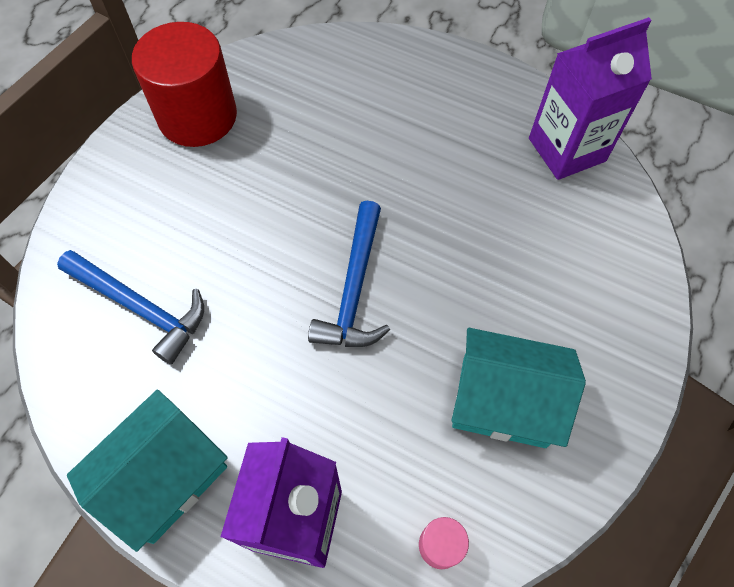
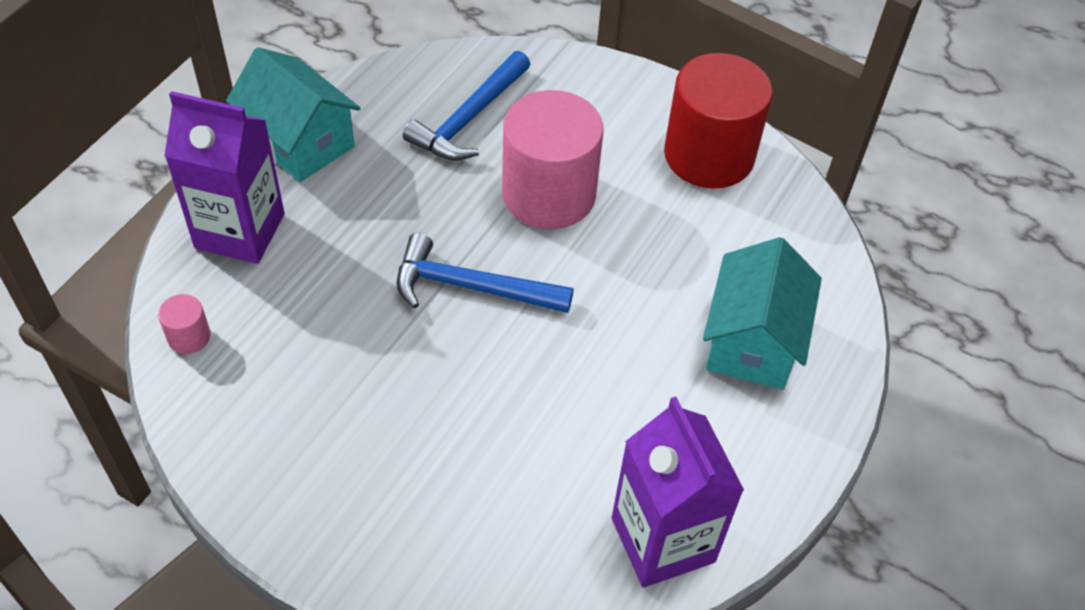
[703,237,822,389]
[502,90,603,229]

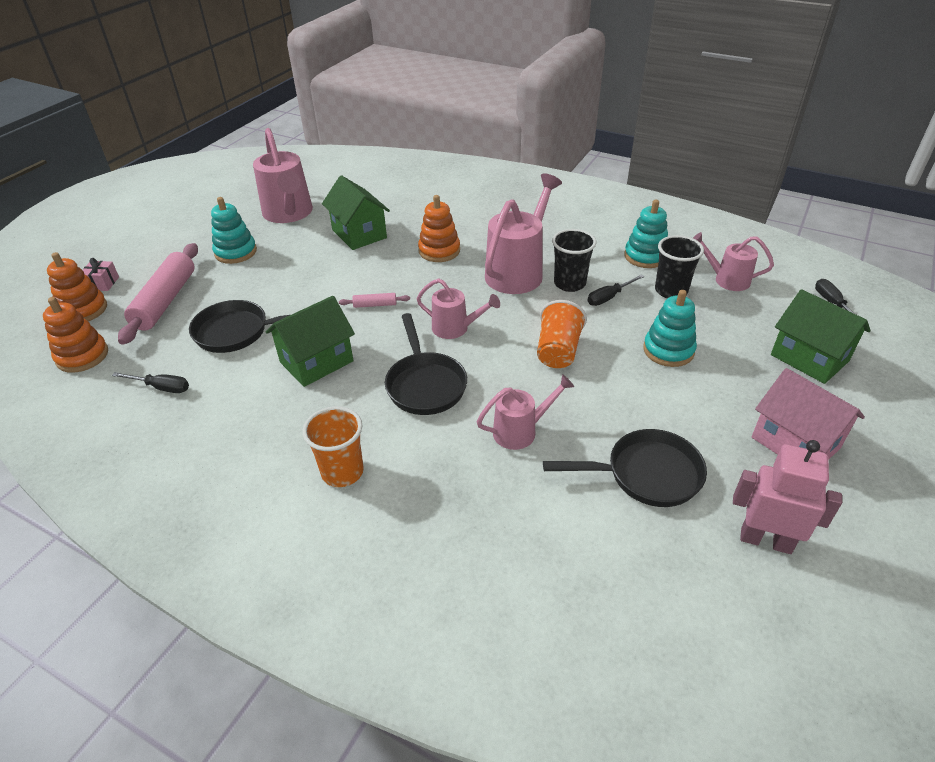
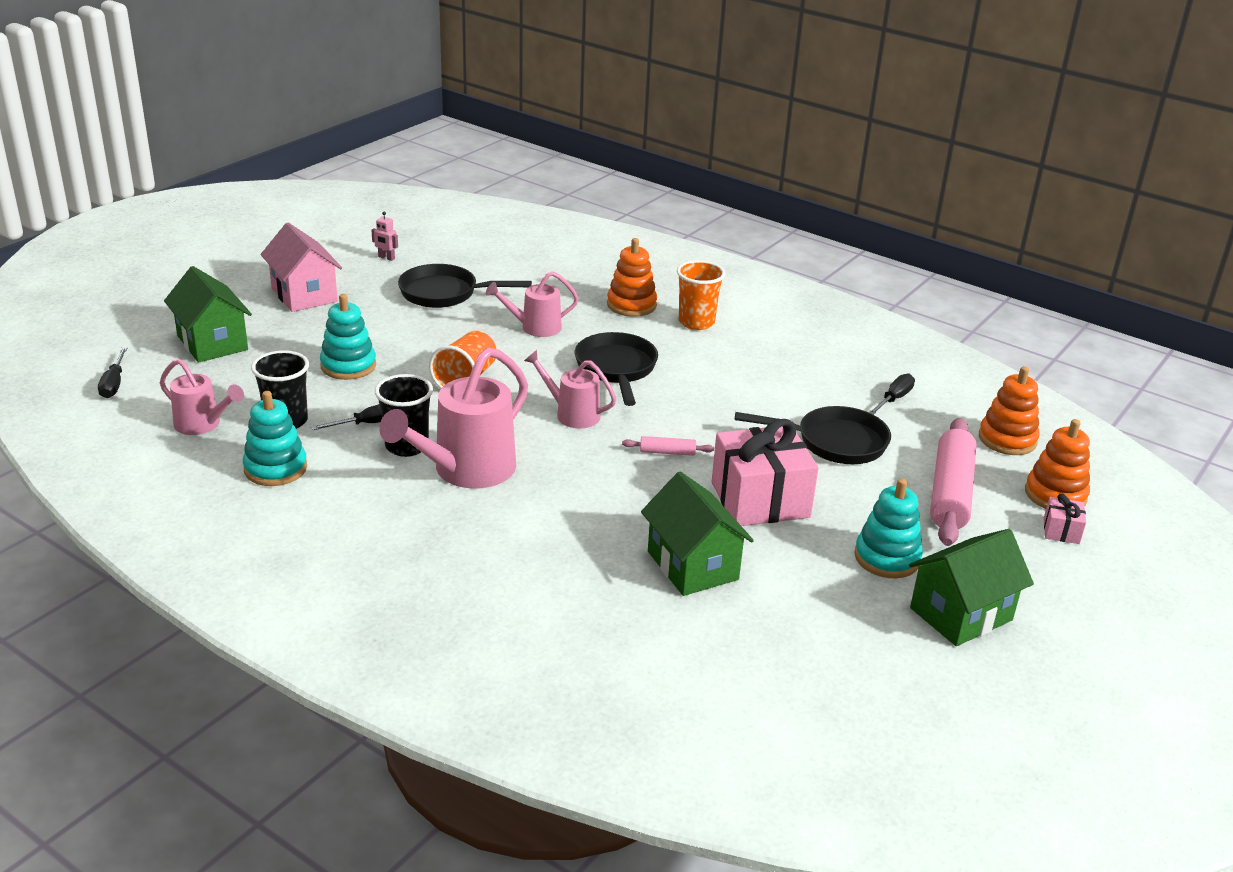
[253,128,313,223] (first image)
[607,238,657,317]
[909,529,1034,646]
[869,374,915,415]
[371,211,398,261]
[712,419,819,526]

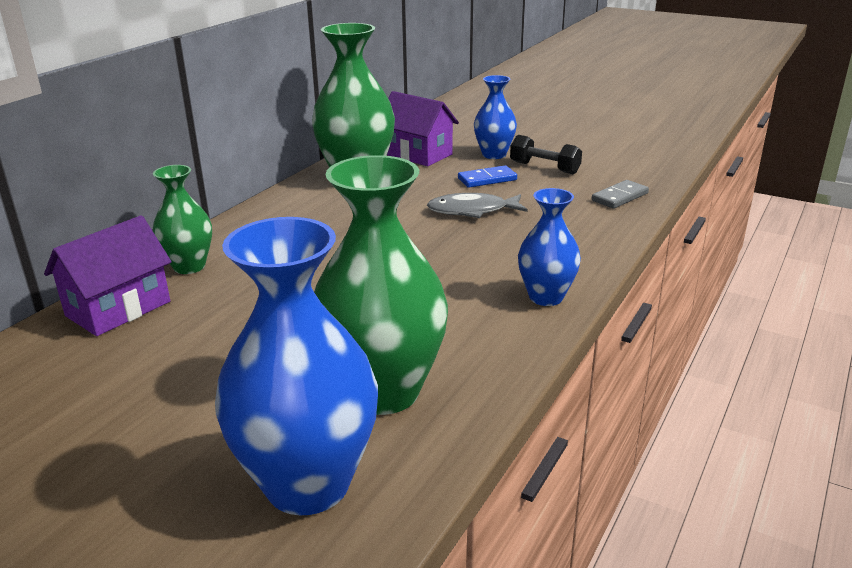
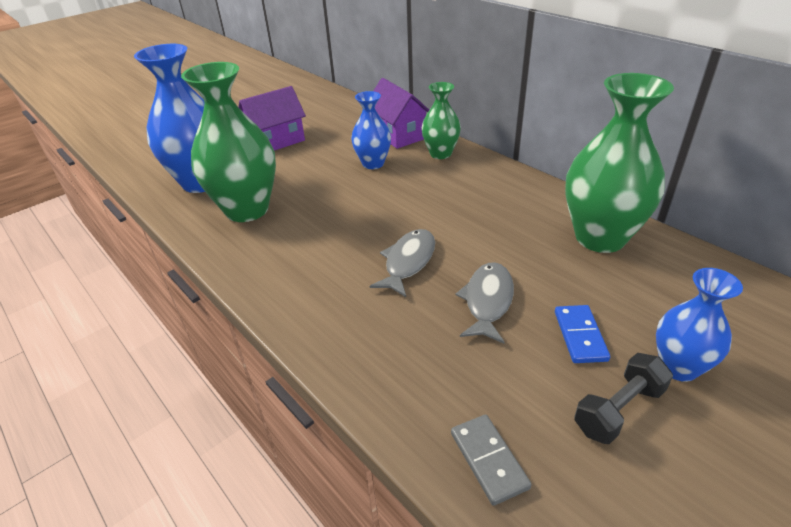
[238,86,306,151]
[351,91,391,169]
[370,229,435,297]

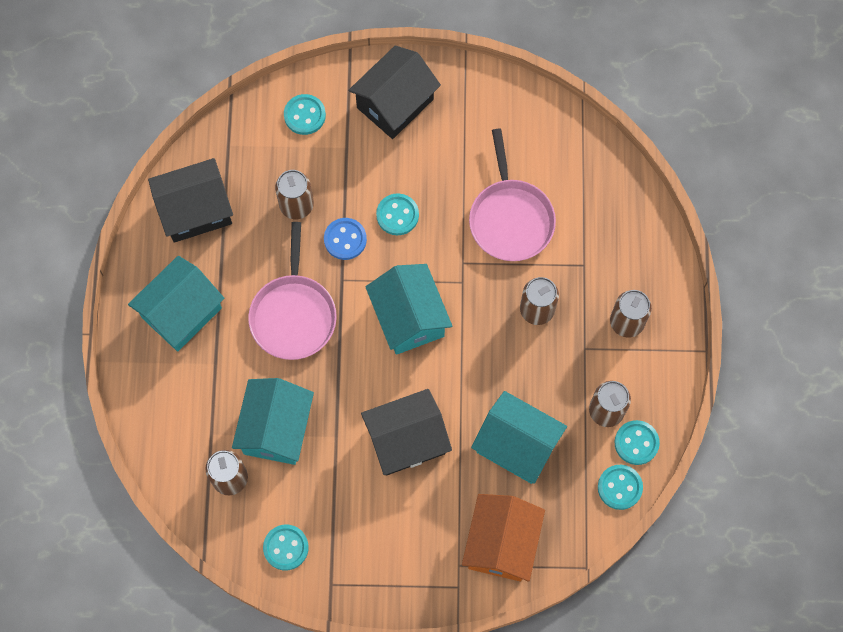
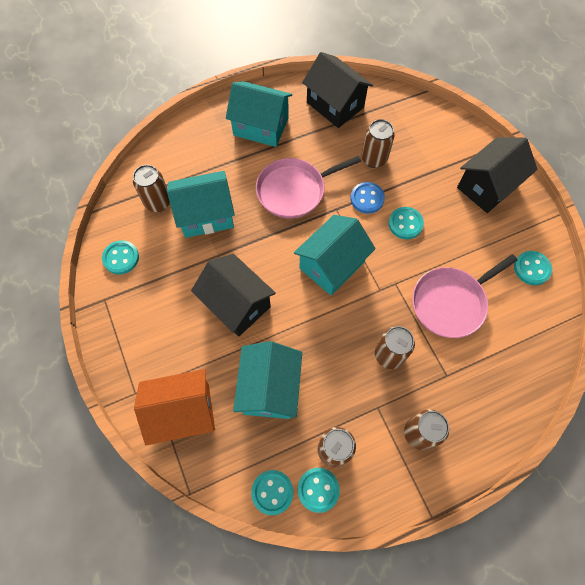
[457,137,537,213]
[514,251,552,285]

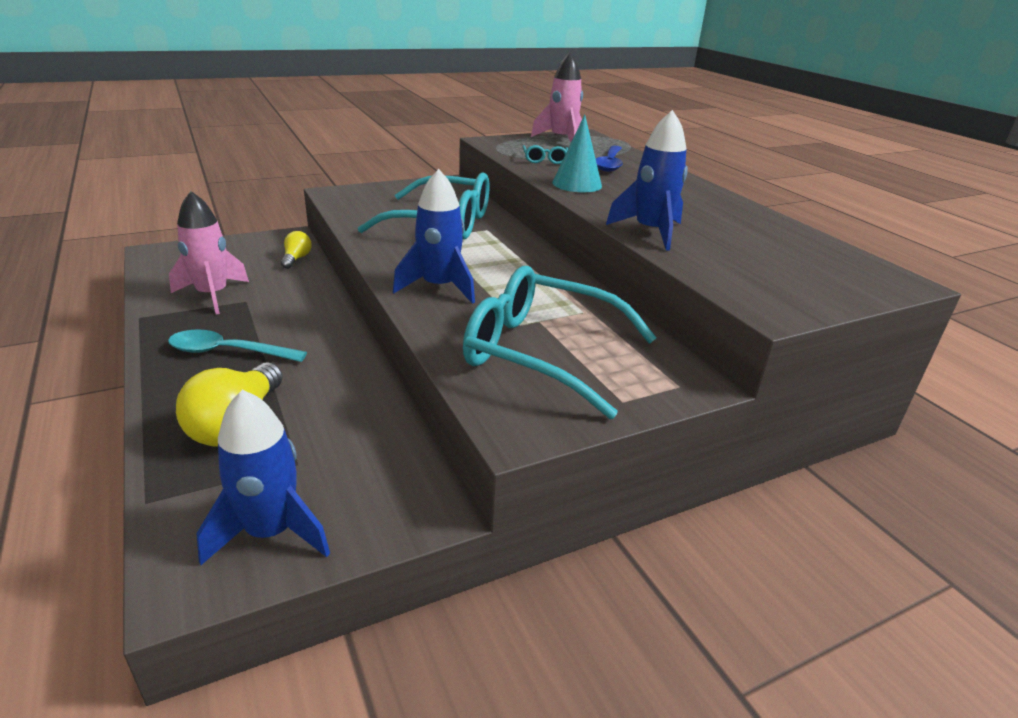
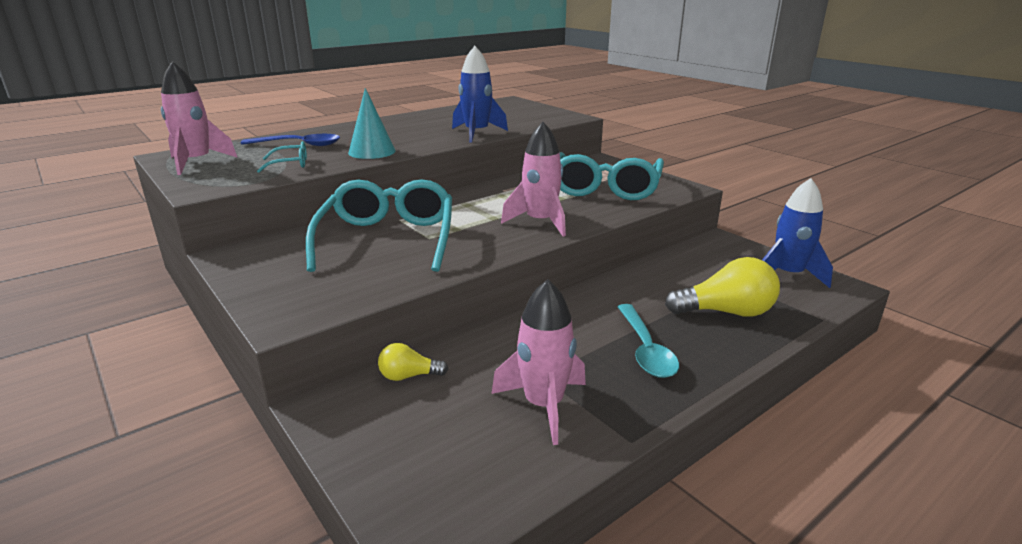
[501,122,566,237]

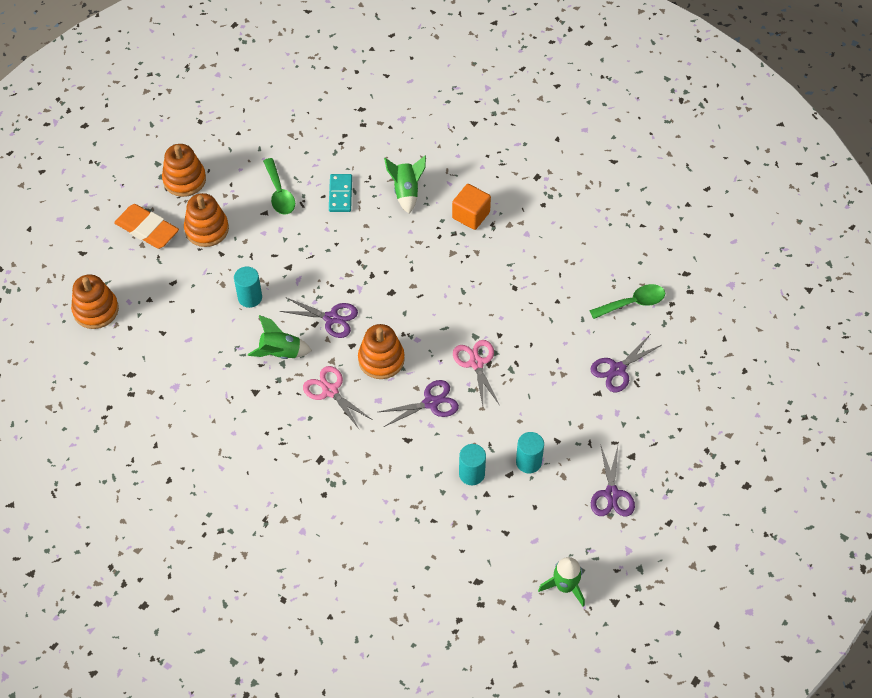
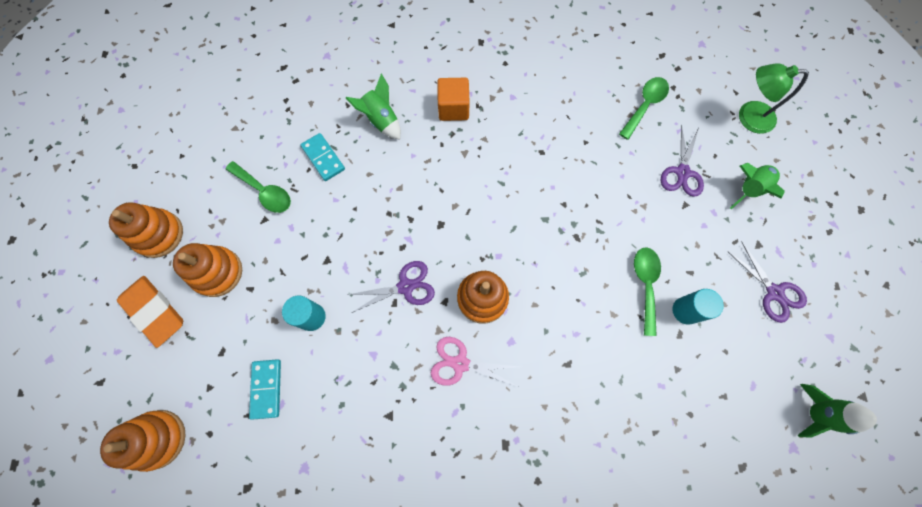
[117,276,183,348]
[730,163,785,209]
[453,340,499,406] (first image)
[379,380,459,427] (first image)
[459,444,486,485] (first image)
[739,63,809,134]
[634,247,661,336]
[249,359,281,420]

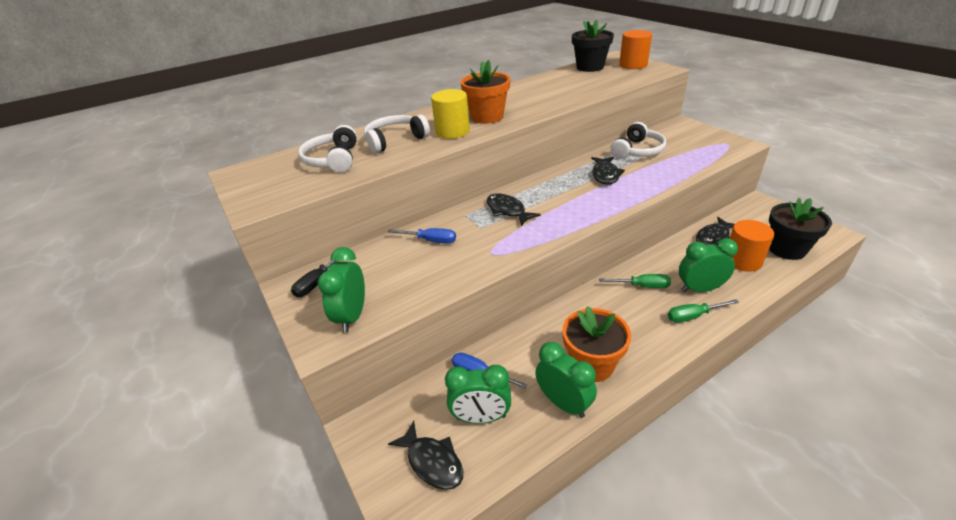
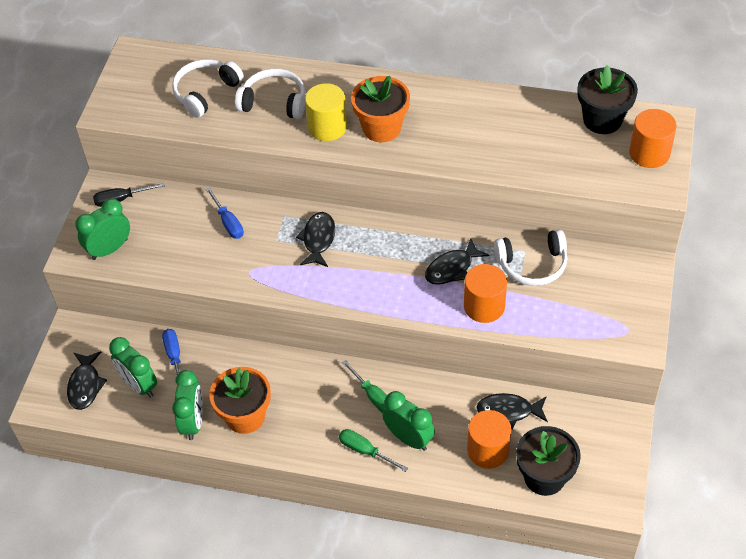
[464,264,507,323]

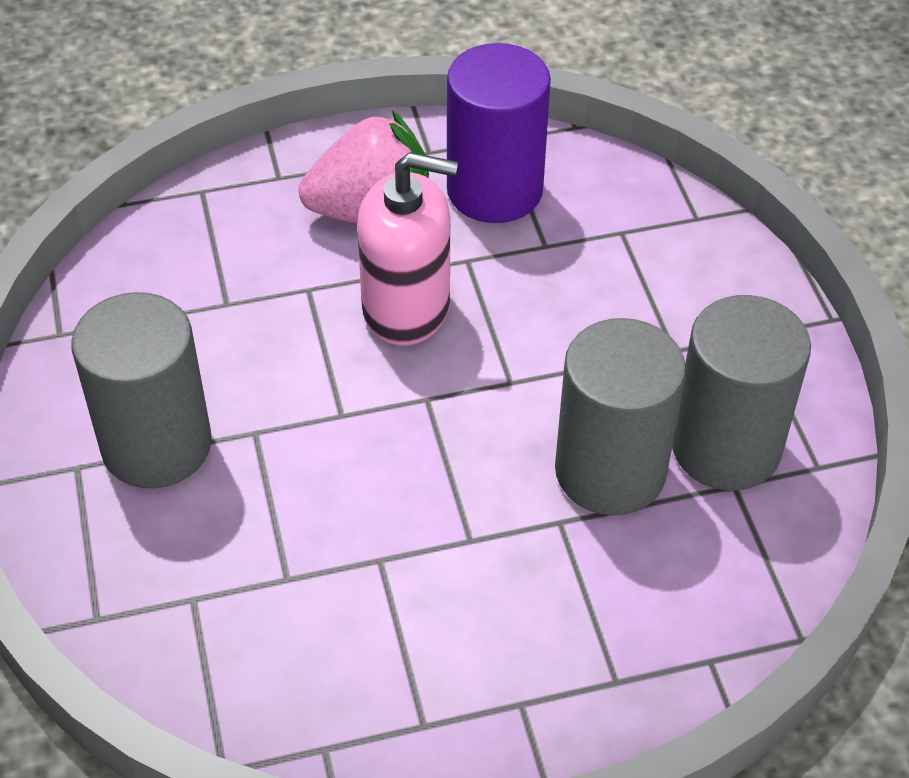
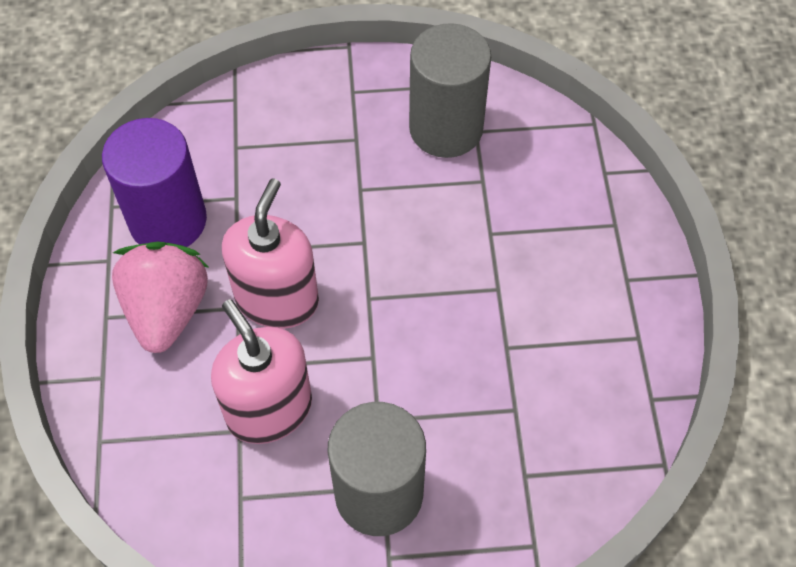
[555,318,686,515] (first image)
[211,299,312,444]

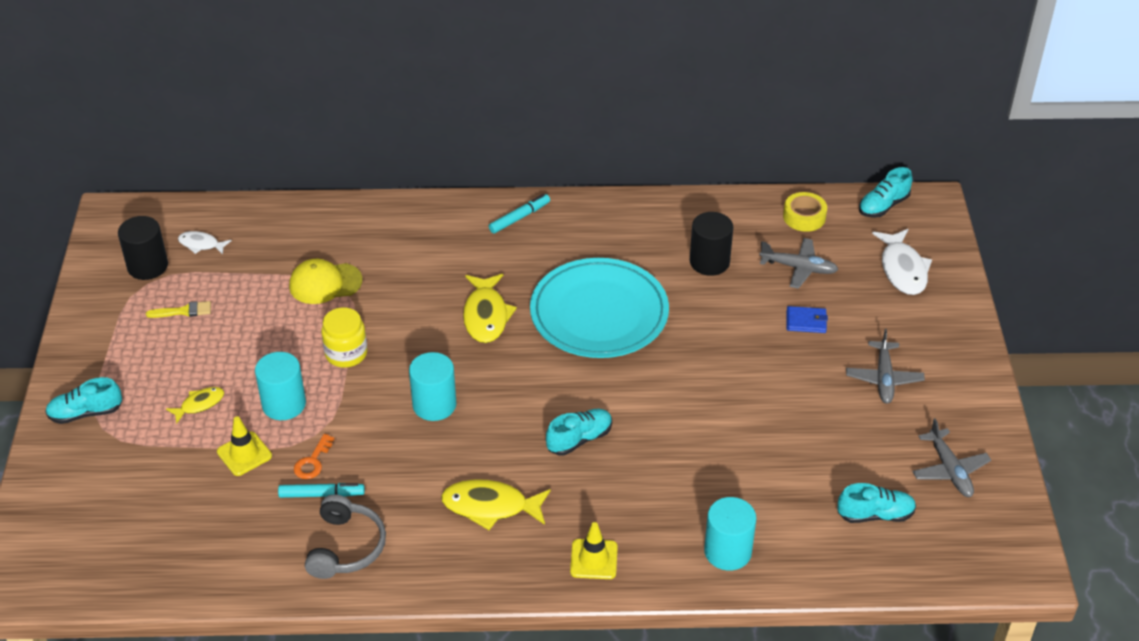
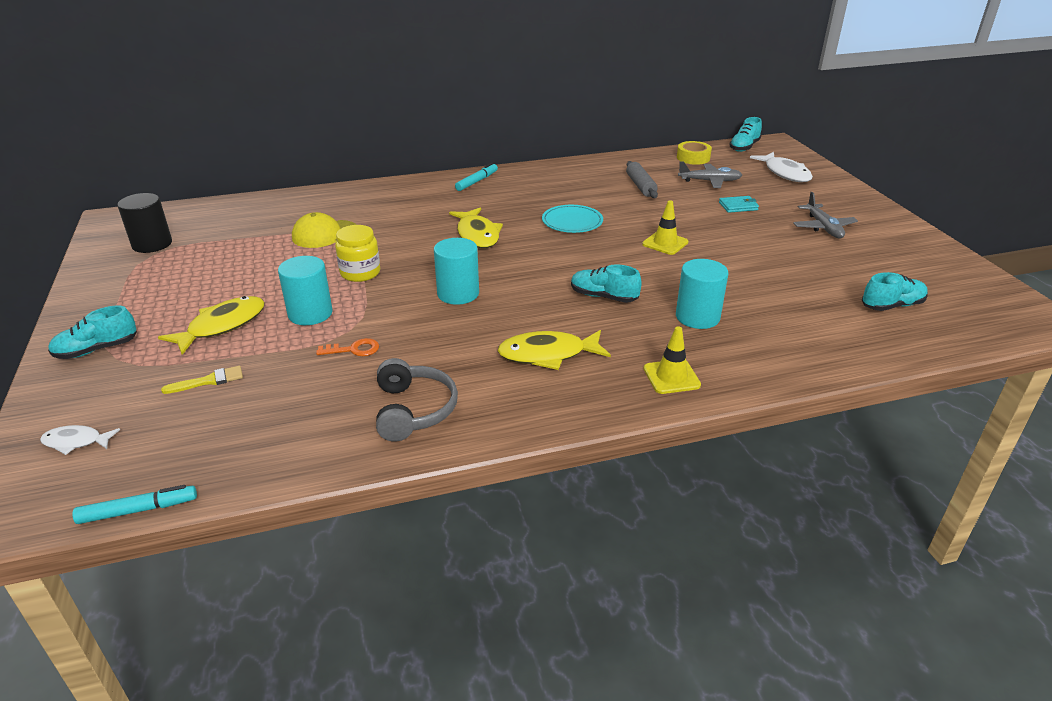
[626,161,658,198]
[40,425,120,455]
[542,205,603,233]
[161,366,243,394]
[719,196,759,213]
[158,296,265,355]
[571,264,642,303]
[642,200,689,255]
[912,418,991,497] (first image)
[316,338,379,356]
[72,485,197,524]
[676,259,728,329]

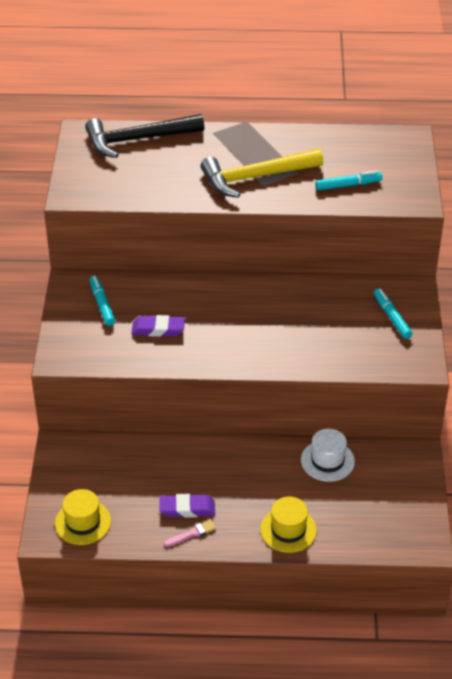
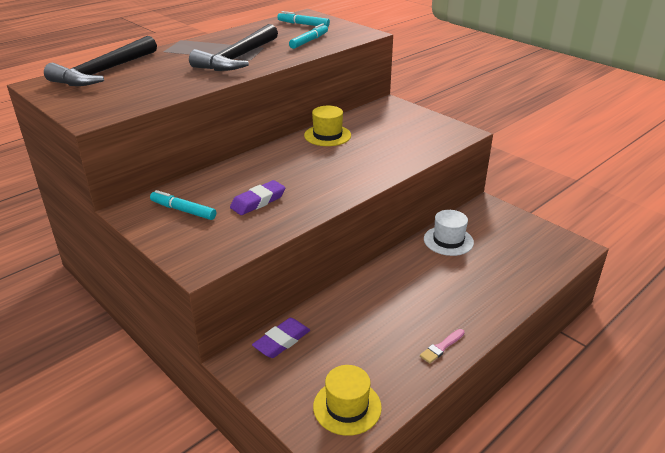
[189,24,278,71]
[277,11,330,27]
[252,318,310,358]
[304,106,351,146]
[420,329,465,363]

